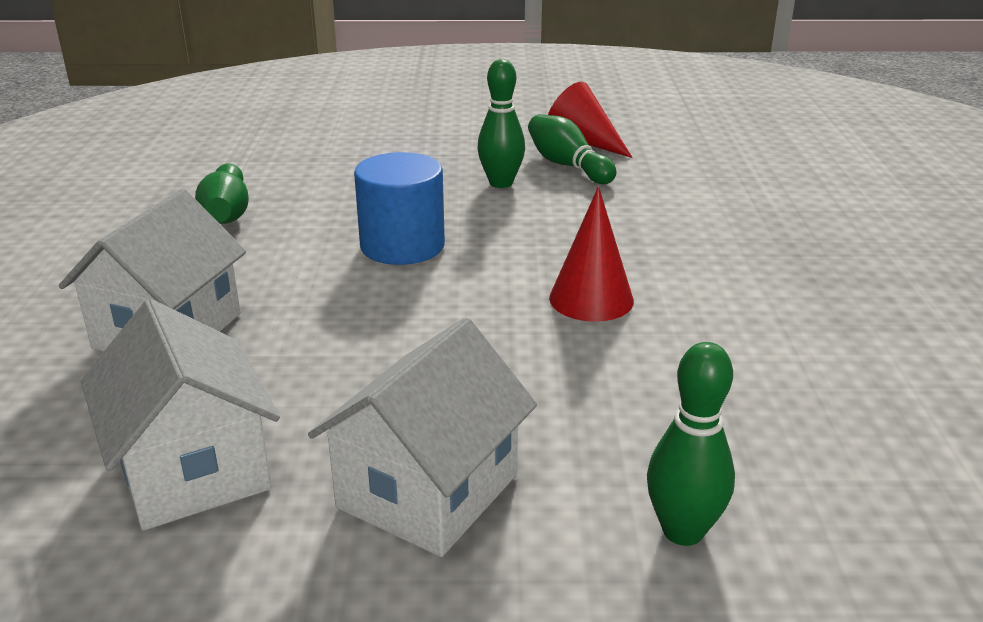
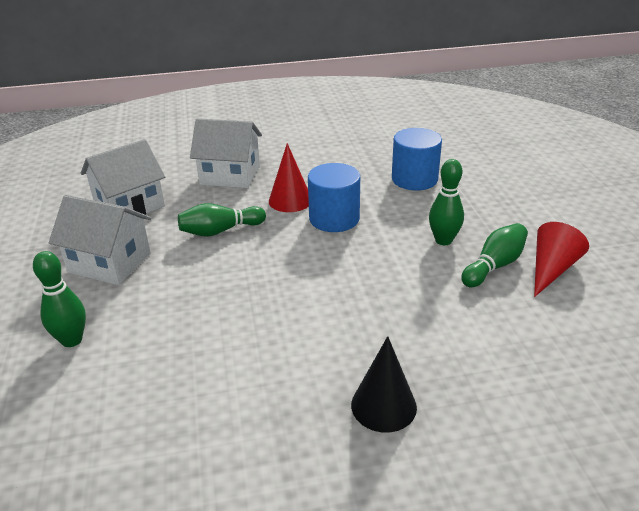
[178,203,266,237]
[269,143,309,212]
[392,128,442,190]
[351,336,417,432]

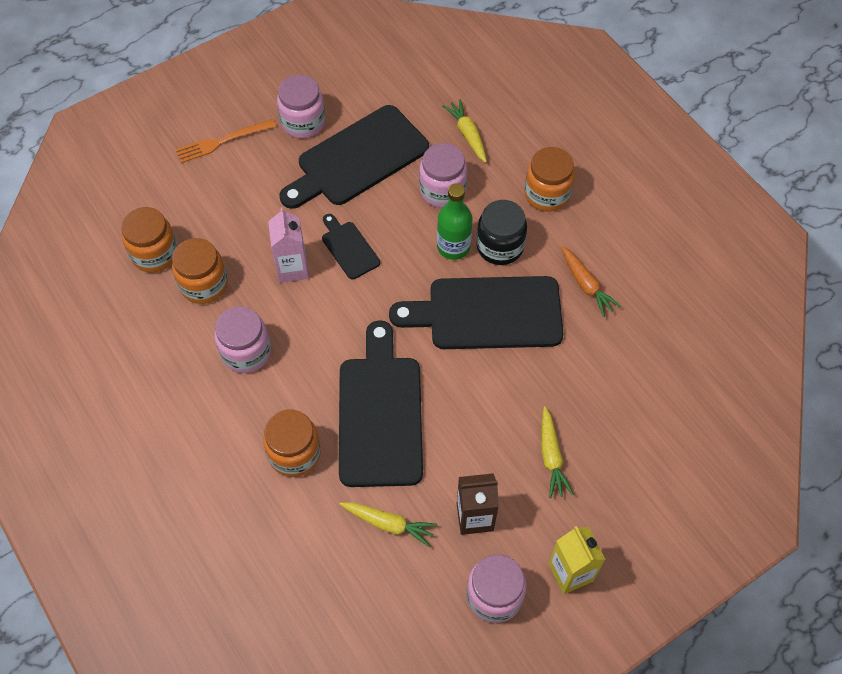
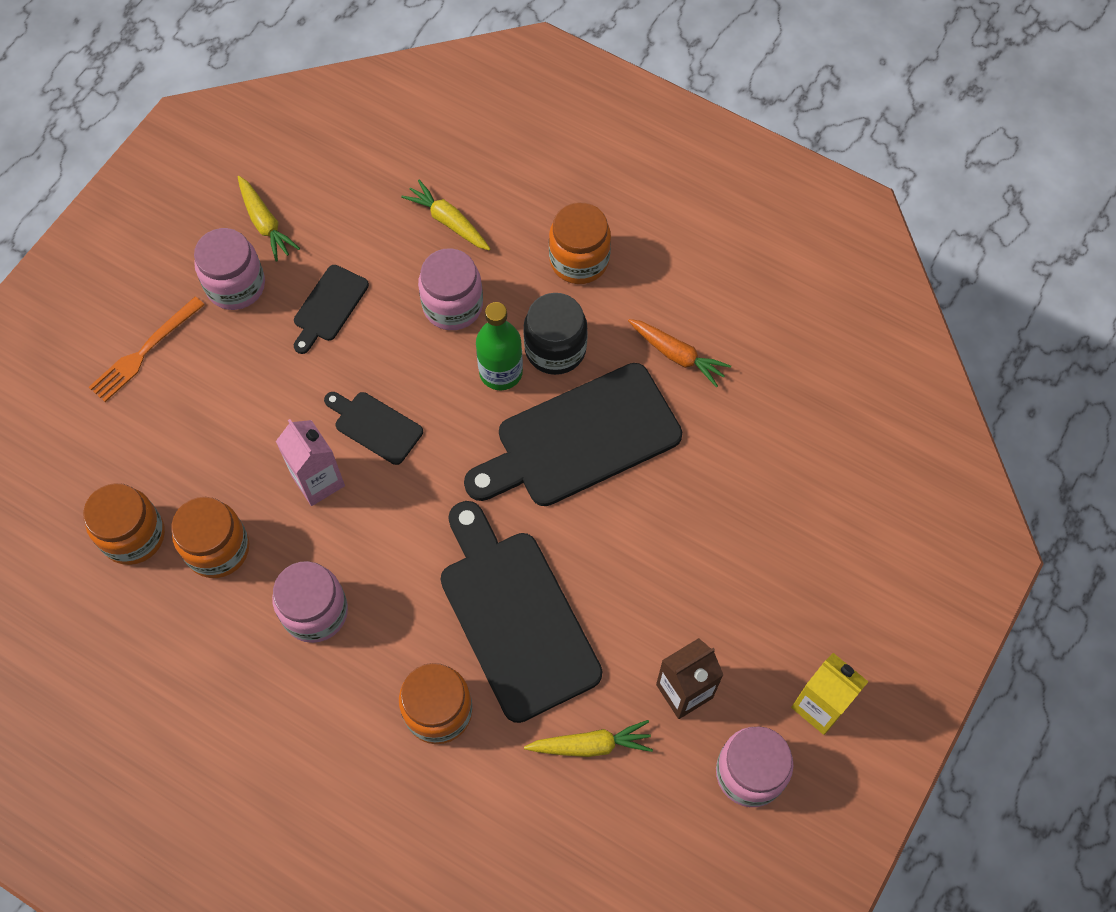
[294,265,369,354]
[238,176,300,262]

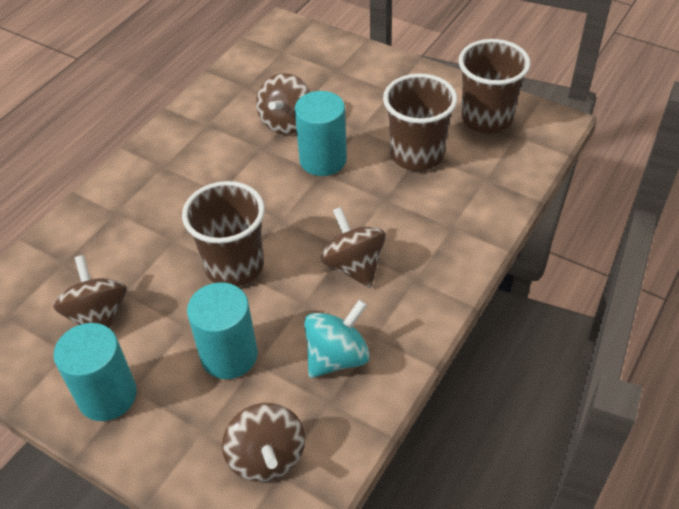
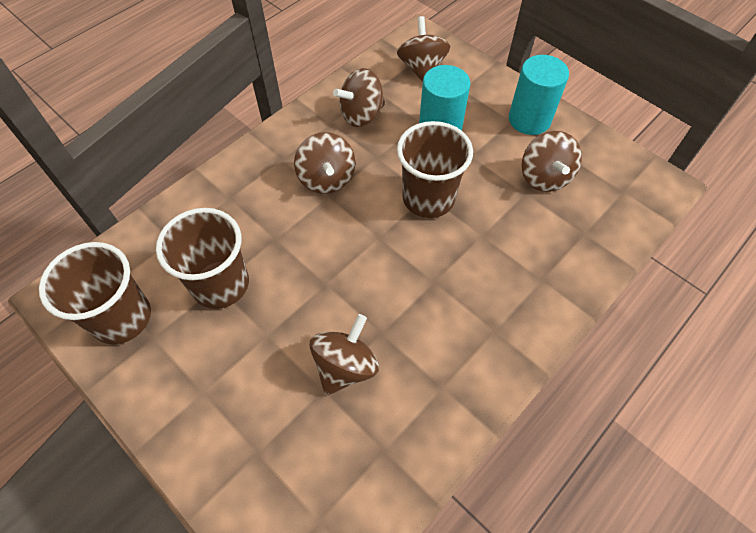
[295,91,347,176] (first image)
[333,68,385,127]

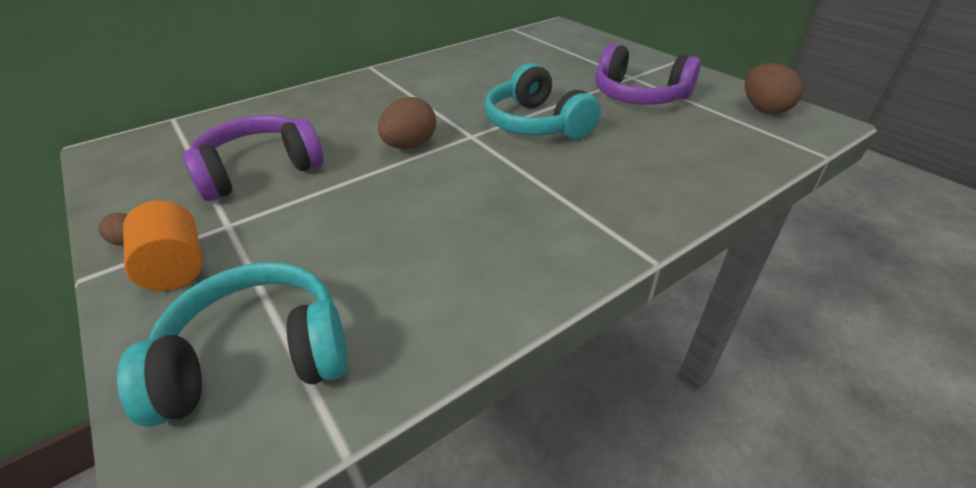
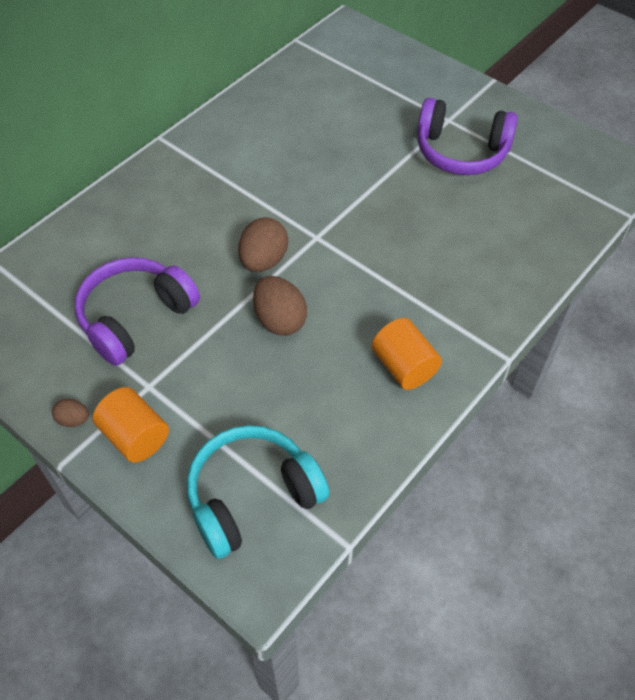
[485,63,601,139] (first image)
[253,276,307,336]
[371,318,442,390]

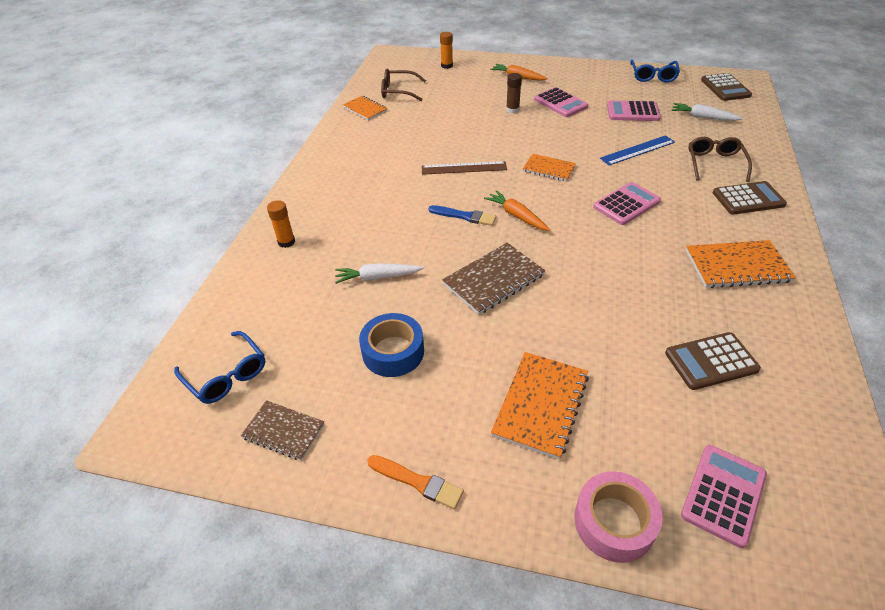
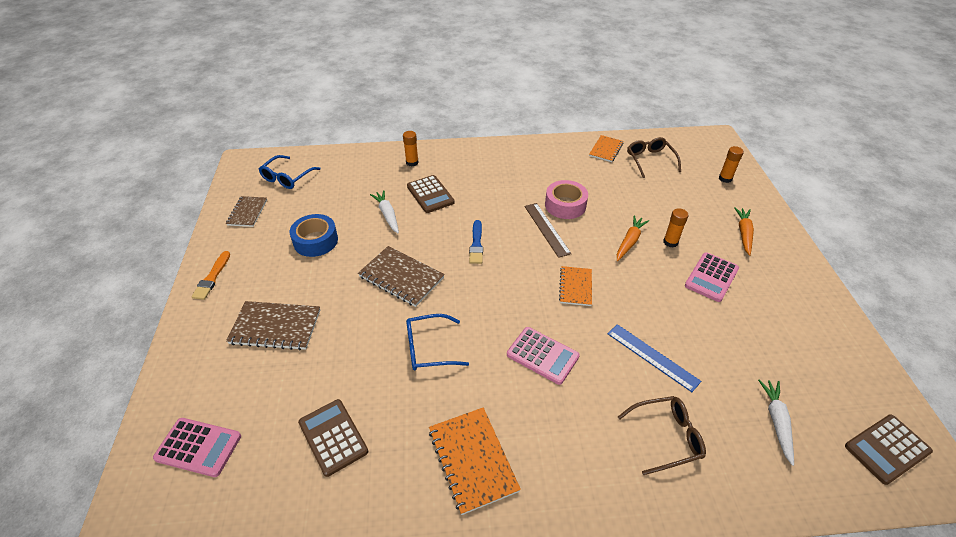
[406,314,469,370]
[663,208,688,247]
[607,100,661,121] (first image)
[407,175,455,213]
[617,215,649,261]
[226,301,320,350]
[545,180,588,219]

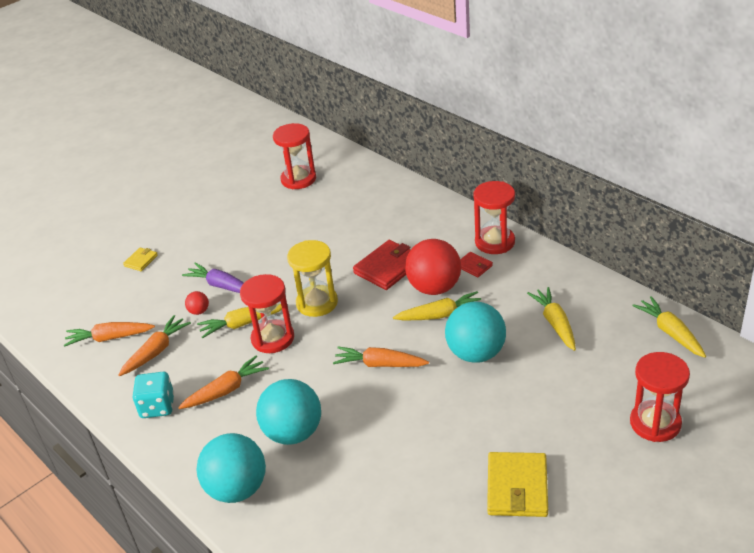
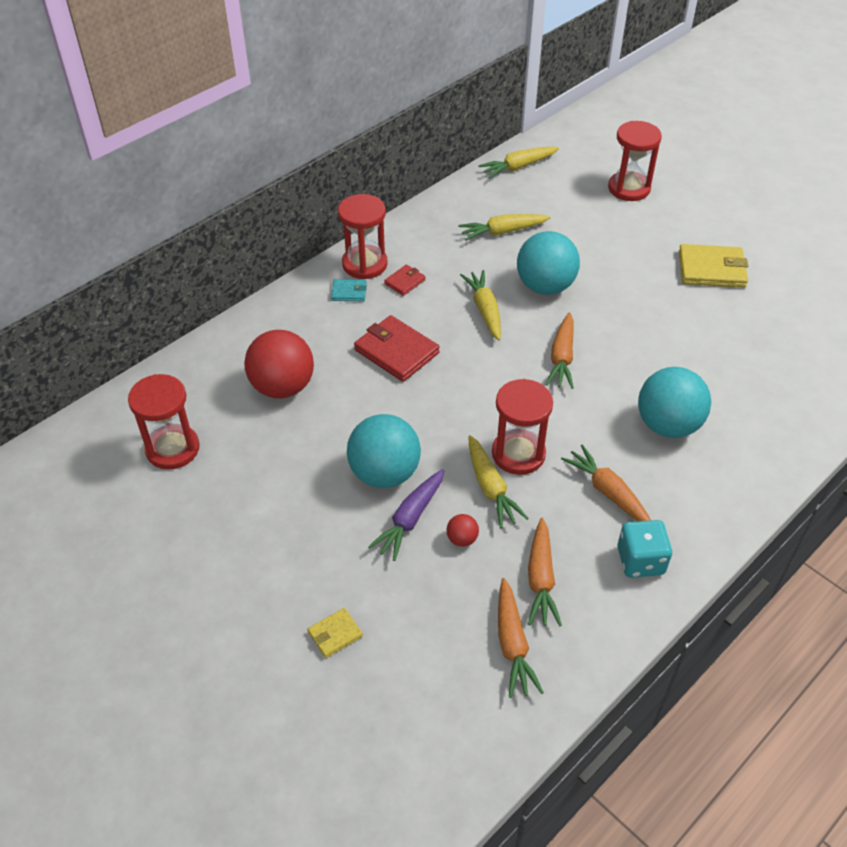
[244,330,314,398]
[287,240,338,317] (first image)
[307,608,363,658]
[528,518,562,626]
[347,414,421,488]
[331,279,367,301]

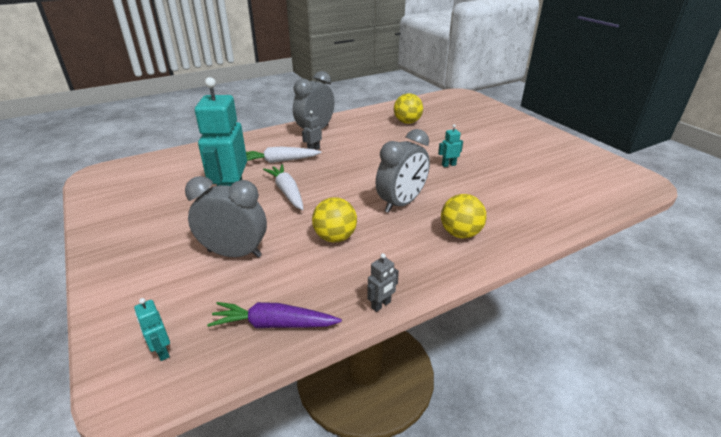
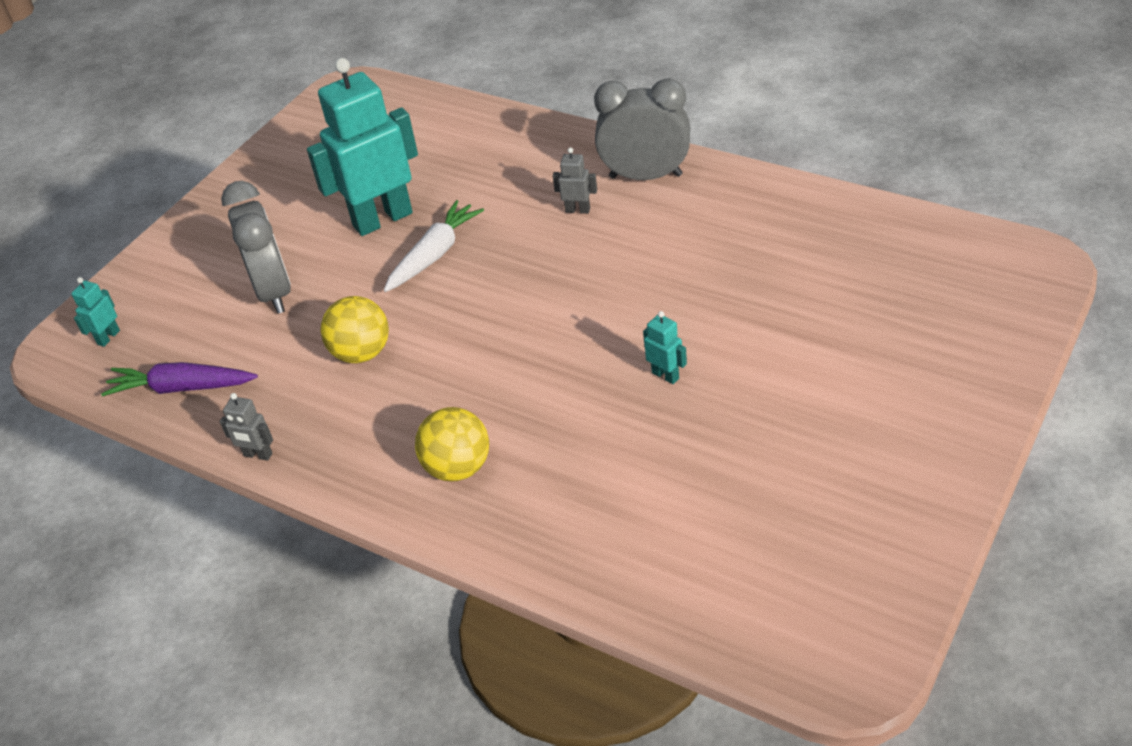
[394,93,423,124] (first image)
[376,129,430,213] (first image)
[246,147,322,163] (first image)
[101,362,258,396]

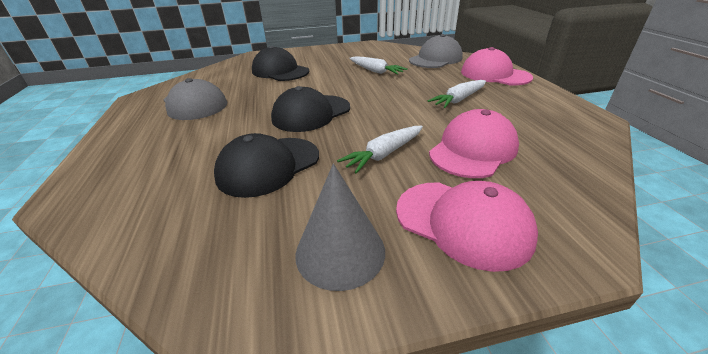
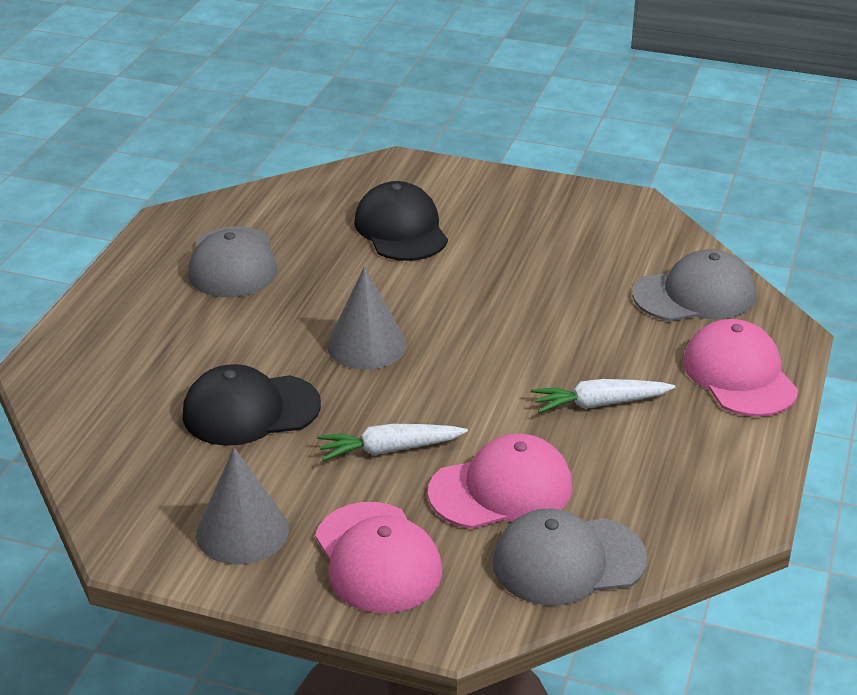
[349,56,408,75] (first image)
[327,266,407,370]
[492,508,648,606]

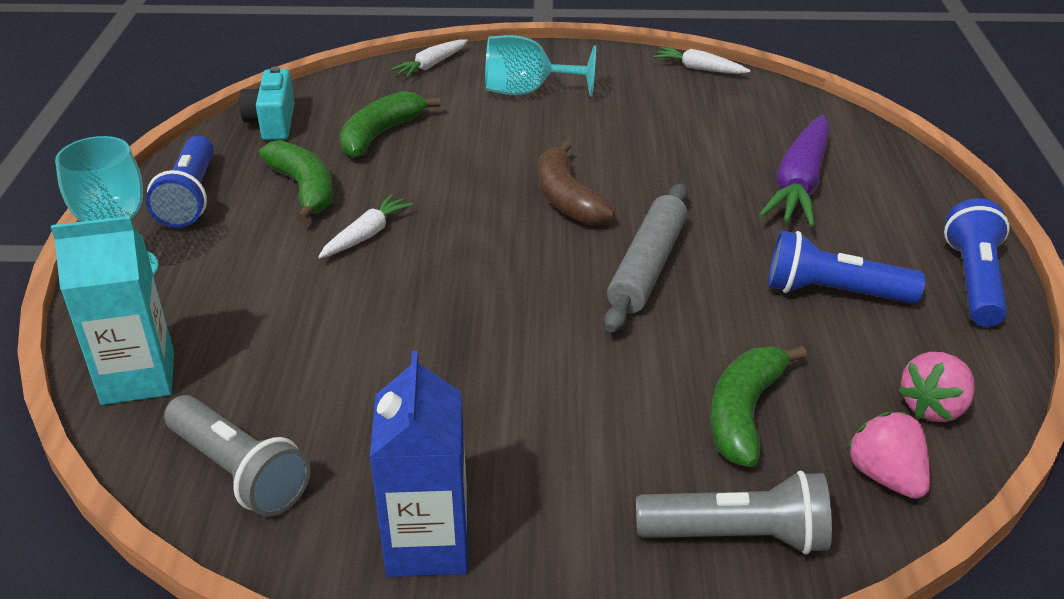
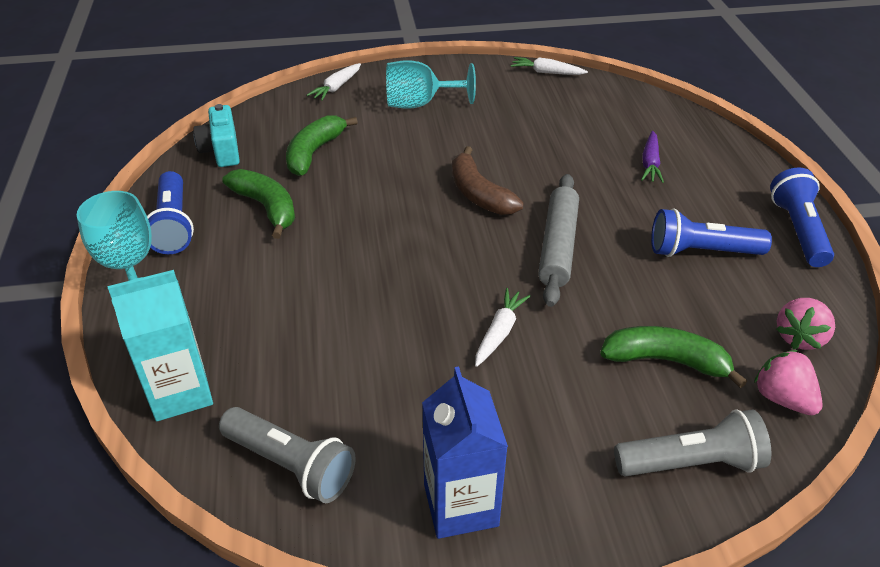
[641,131,664,183]
[475,288,531,367]
[600,326,747,388]

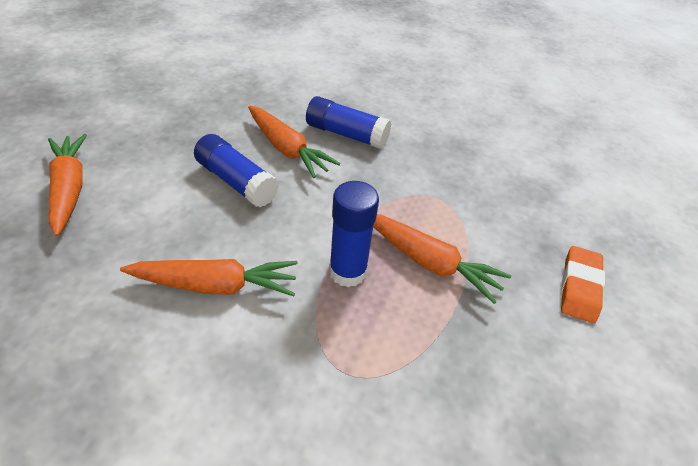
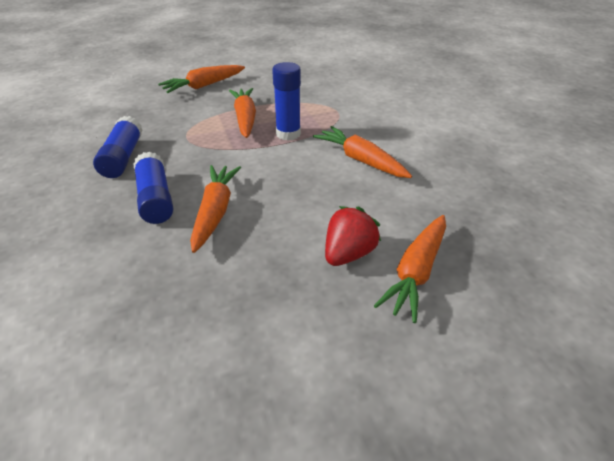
[93,116,143,178]
[158,65,245,93]
[325,206,381,266]

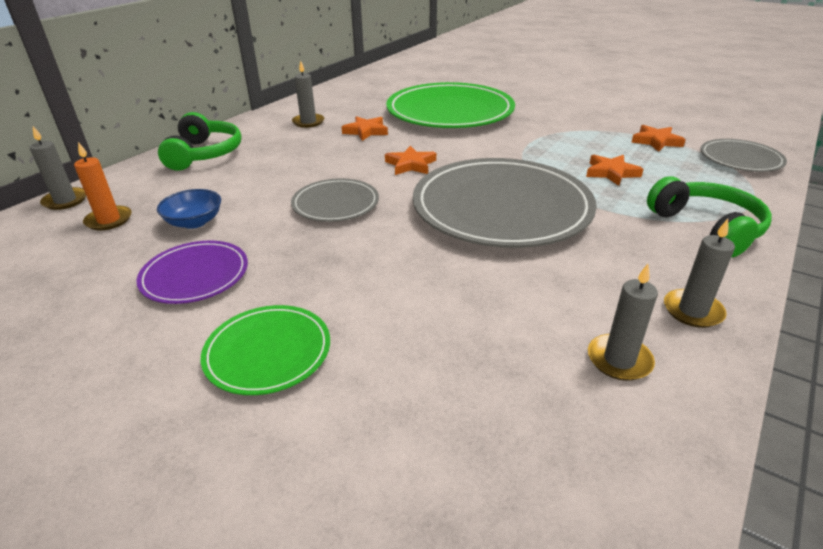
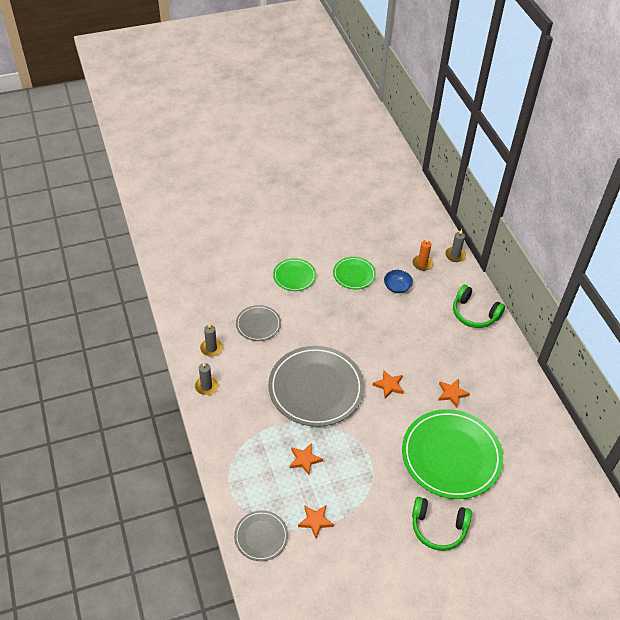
[292,61,324,128] (first image)
[412,497,472,551]
[236,305,281,341]
[333,257,376,290]

